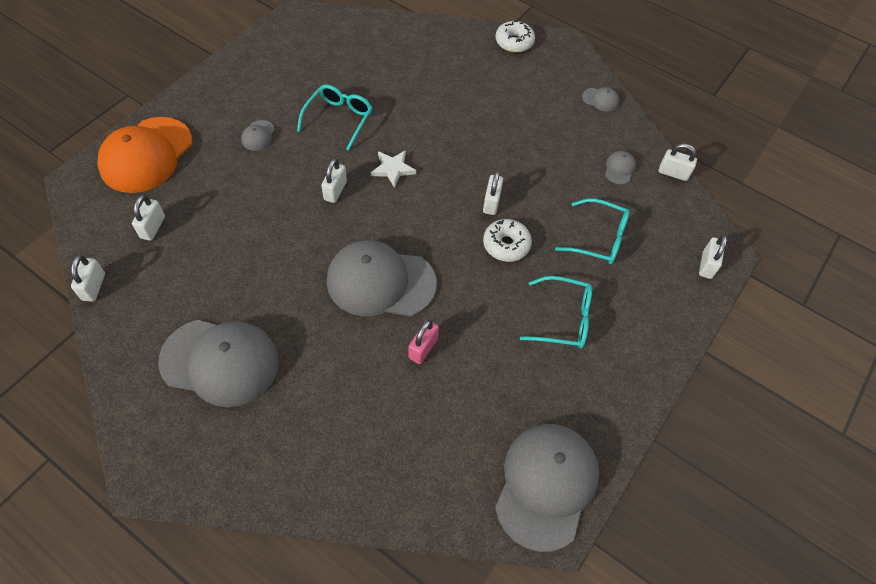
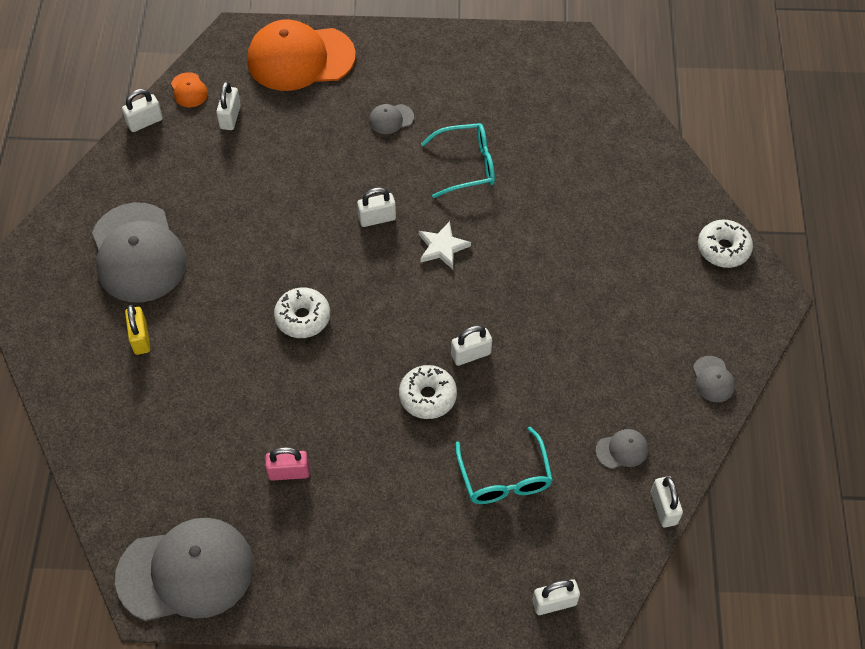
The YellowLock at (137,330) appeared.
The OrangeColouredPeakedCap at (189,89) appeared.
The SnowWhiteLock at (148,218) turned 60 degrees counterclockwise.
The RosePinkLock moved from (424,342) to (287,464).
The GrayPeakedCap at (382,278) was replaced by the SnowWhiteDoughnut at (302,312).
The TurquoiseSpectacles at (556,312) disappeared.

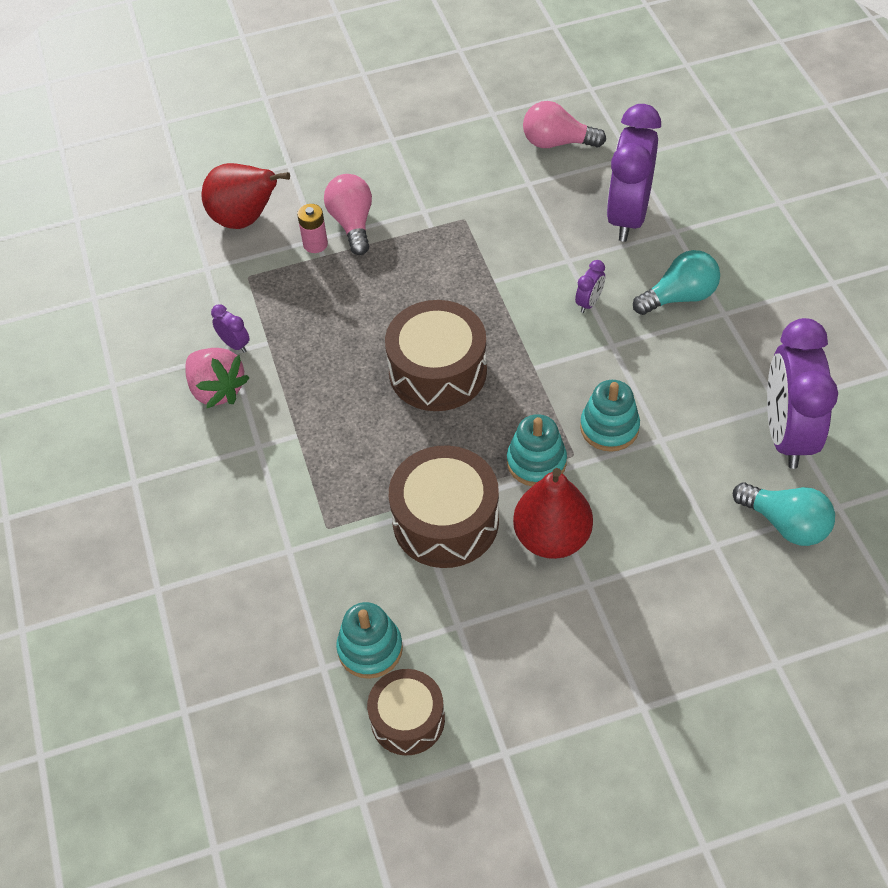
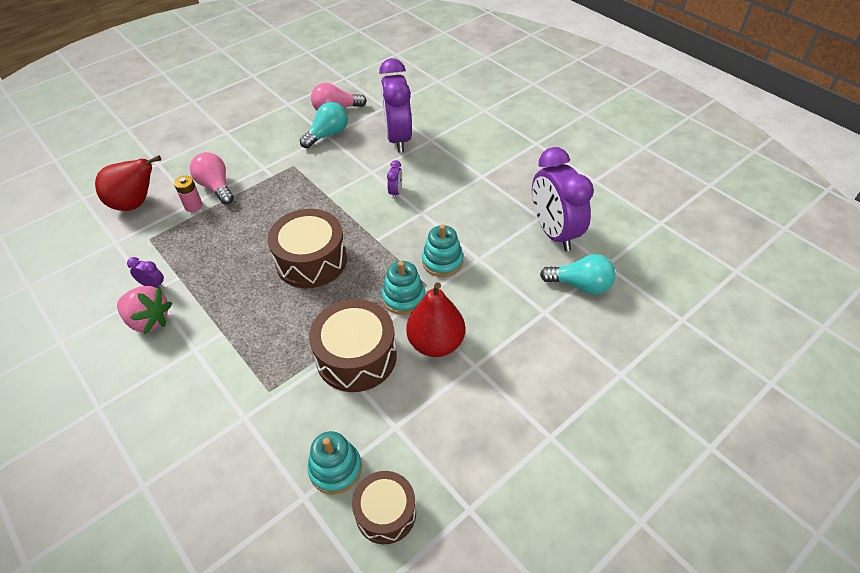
The TurquoiseLightBulb moved from (676,282) to (324,125).

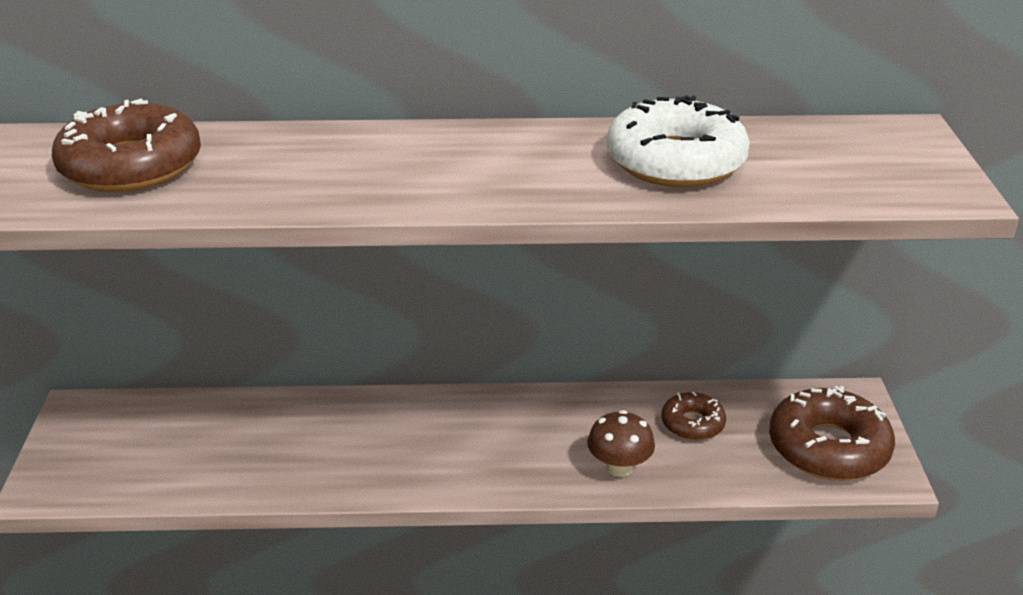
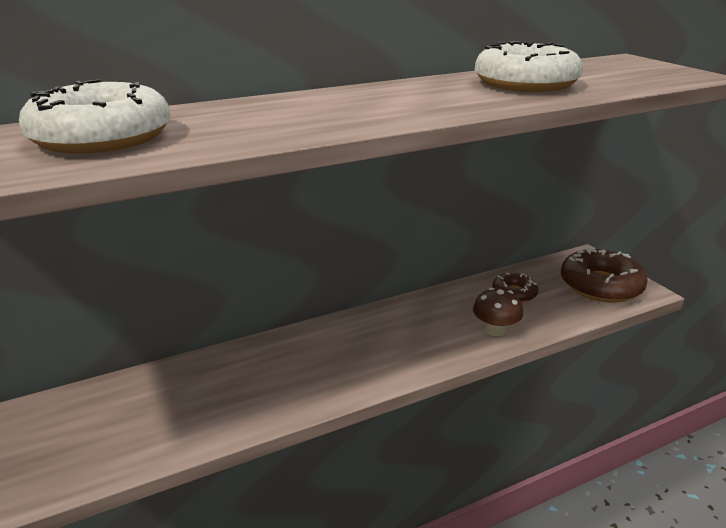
The BrownDoughnut at (126,145) became the SnowWhiteDoughnut at (94,116).

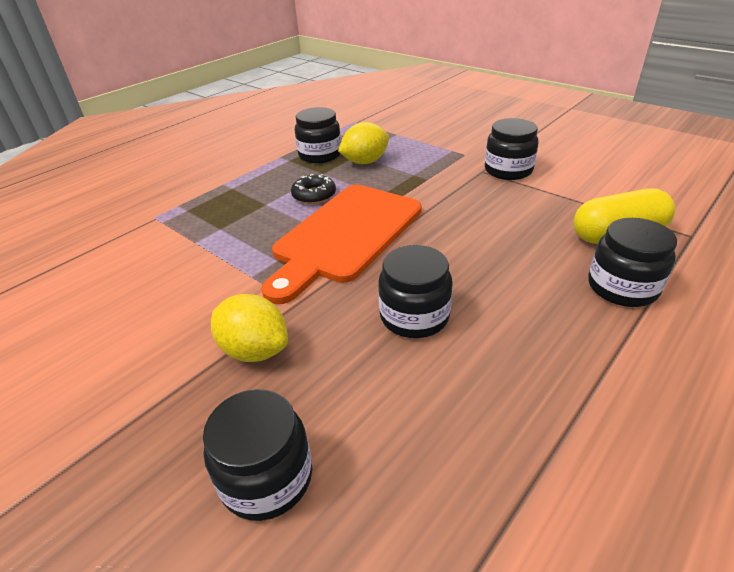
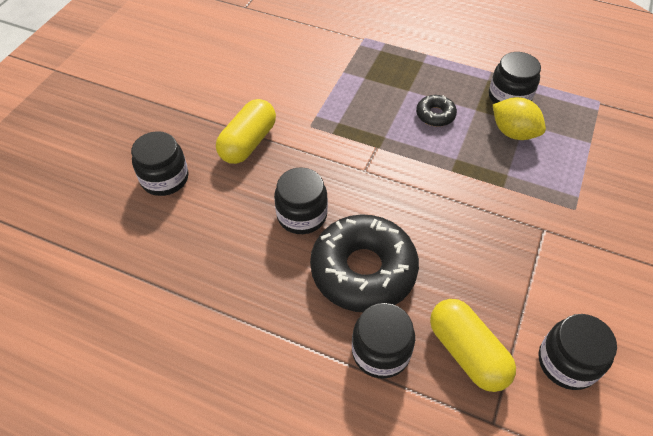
The YellowLemon at (249,328) was replaced by the YellowPill at (246,131).
The JetBlackDoughnut at (364,263) appeared.
The JetBlackPreserveJar moved from (511,149) to (578,352).
The OrangeColouredCuttingBoard at (341,244) disappeared.

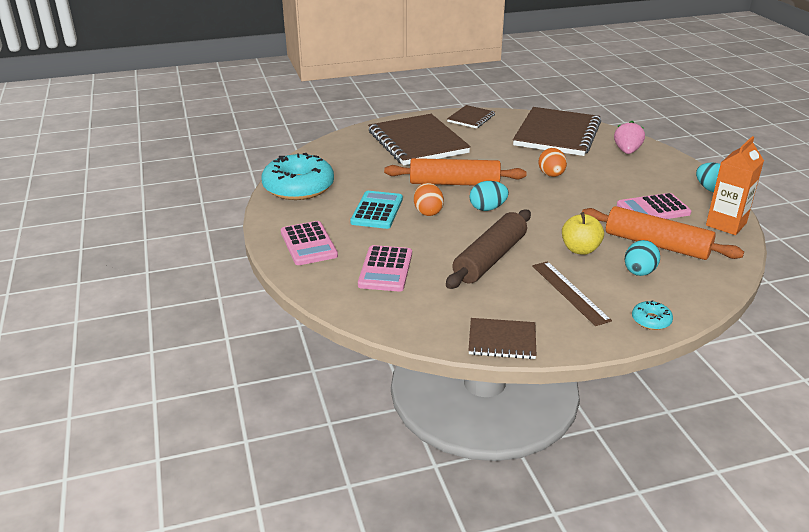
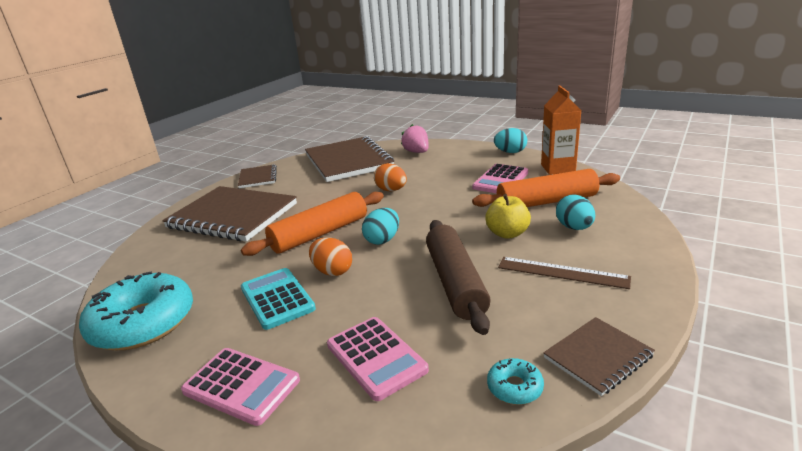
The TurquoiseDoughnut moved from (652,315) to (515,381).

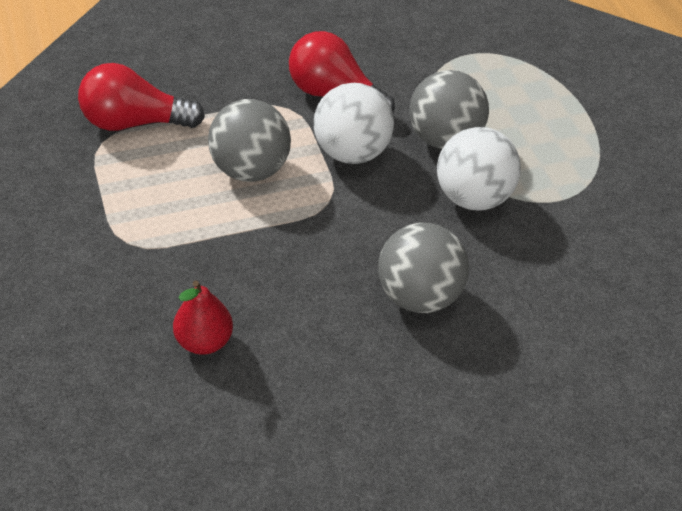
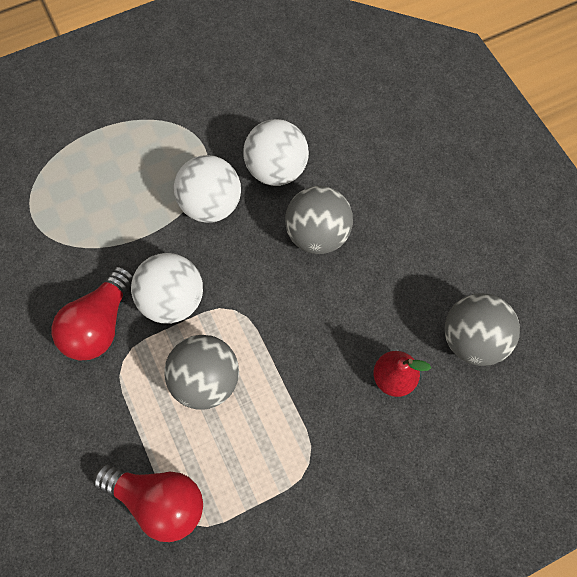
The ScarletLightBulb at (141,97) turned 60 degrees counterclockwise.
The SnowWhiteSphere at (276,152) appeared.
The GraySphere moved from (449,109) to (482,329).

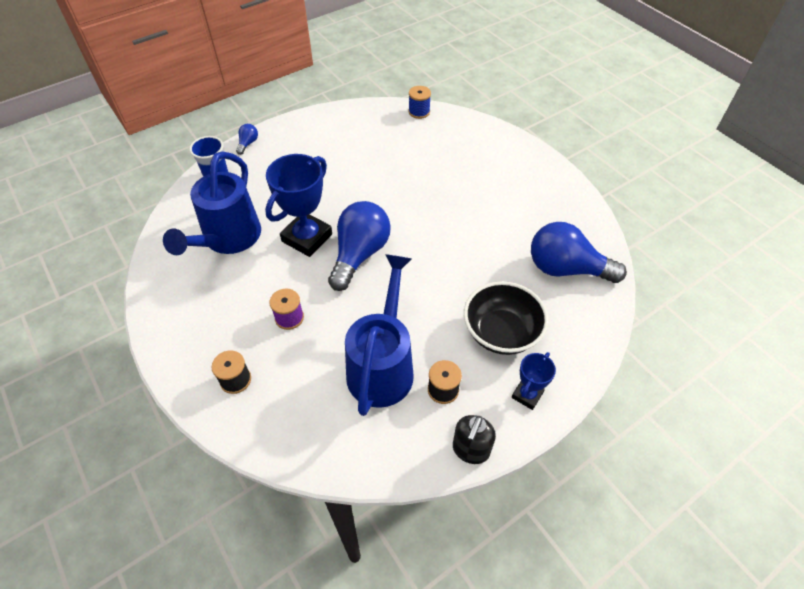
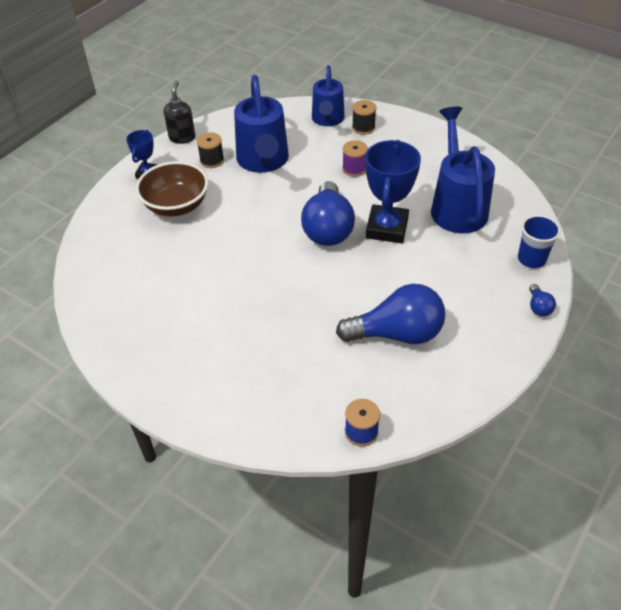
The JetBlackBowl at (506,318) became the BrownBowl at (172,189).
The CobaltWateringCan at (328,95) appeared.
The CobaltLightBulb moved from (579,252) to (390,314).

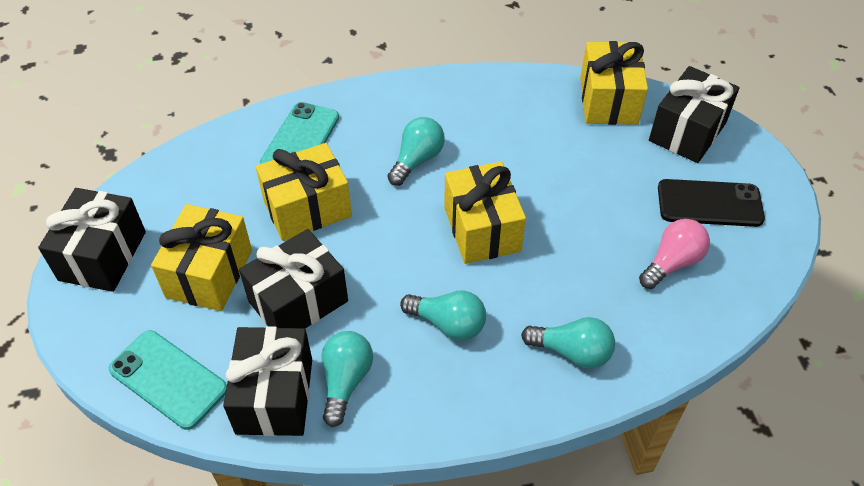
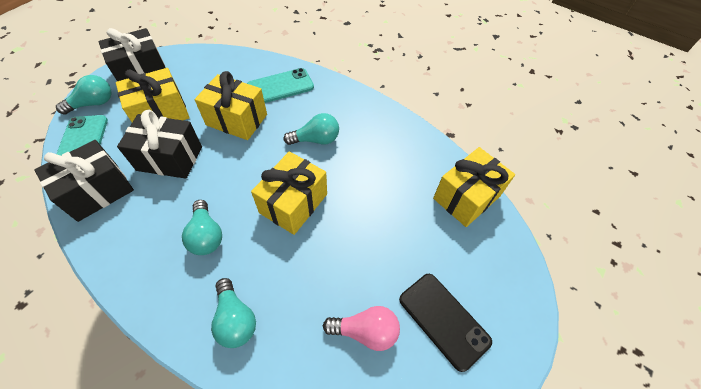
The TurquoiseLightBulb moved from (347,379) to (83,95).
The JetBlackWrappedGift at (694,114) disappeared.

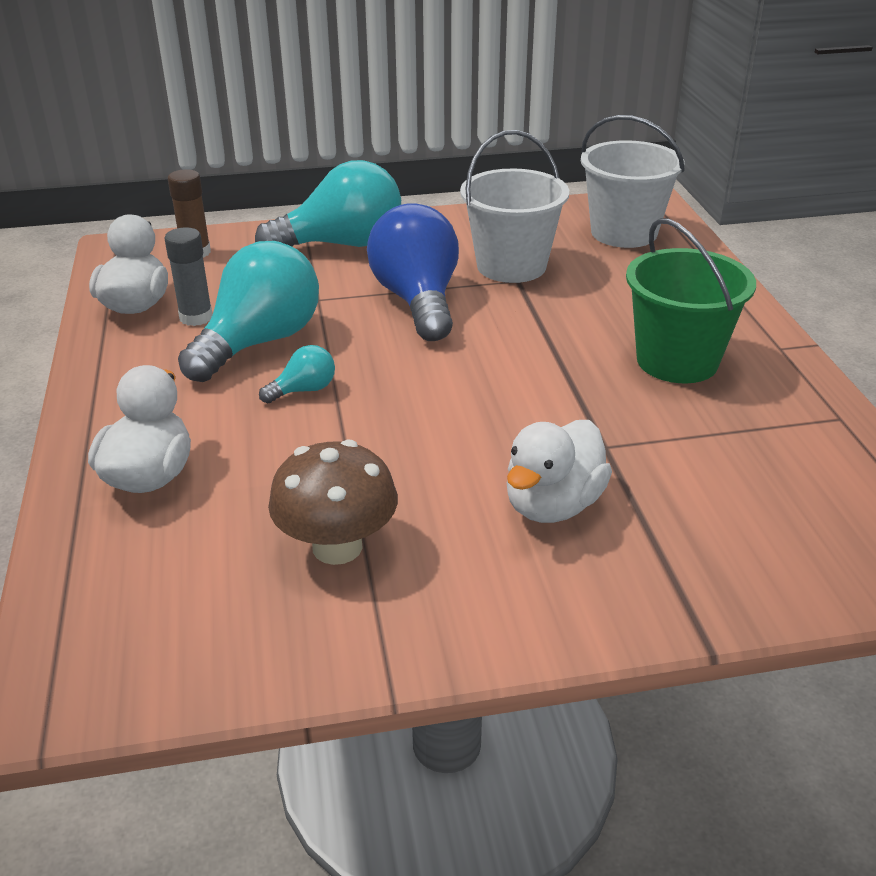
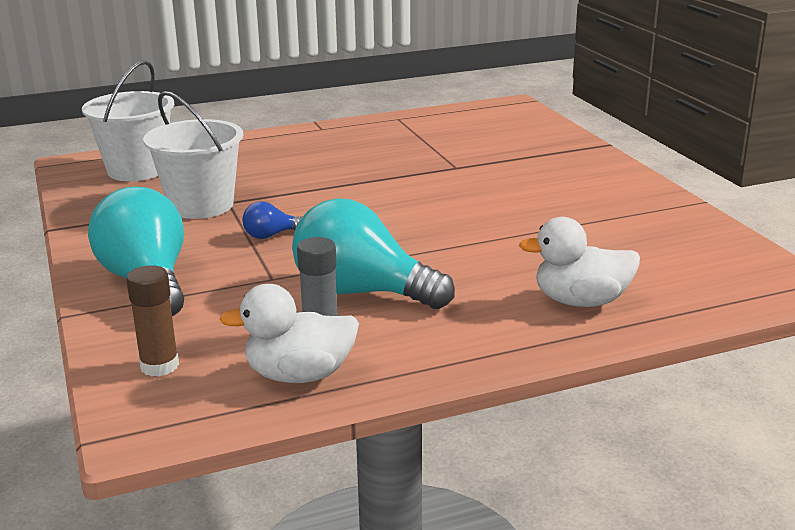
The CobaltLightBulb at (413,272) changed to 0.44 times the size.
The TurquoiseLightBulb at (297,374) disappeared.
The BrownToadstool at (333,502) disappeared.
The SnowWhiteRubberDuck at (559,471) disappeared.
The EmeraldPail at (691,300) disappeared.

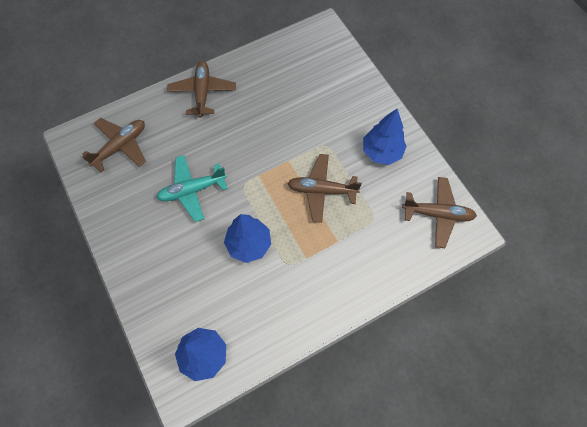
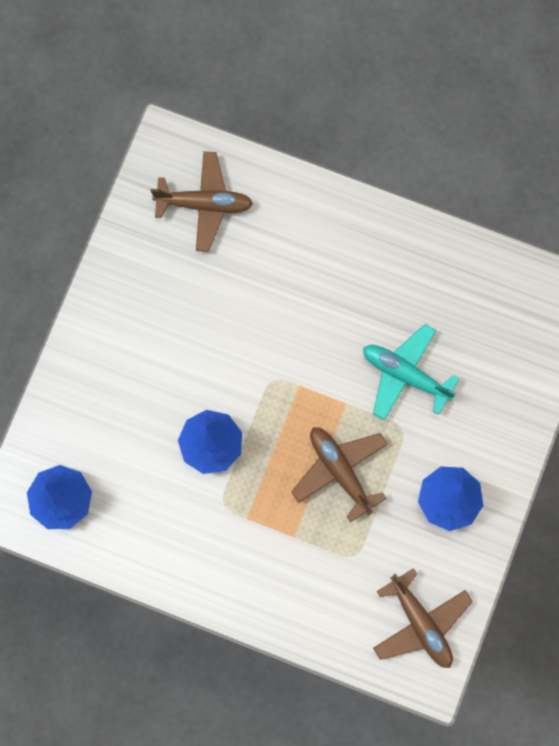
The TurquoiseToyPlane moved from (192,188) to (411,372).
The BrownToyPlane at (201,89) disappeared.

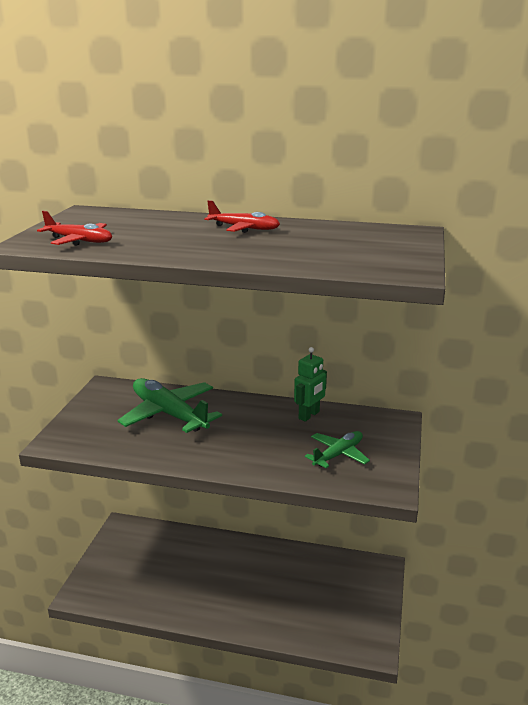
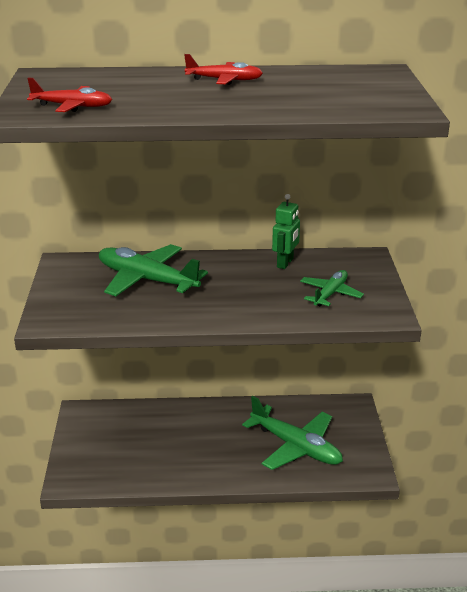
The EmeraldToyPlane at (292,433) appeared.

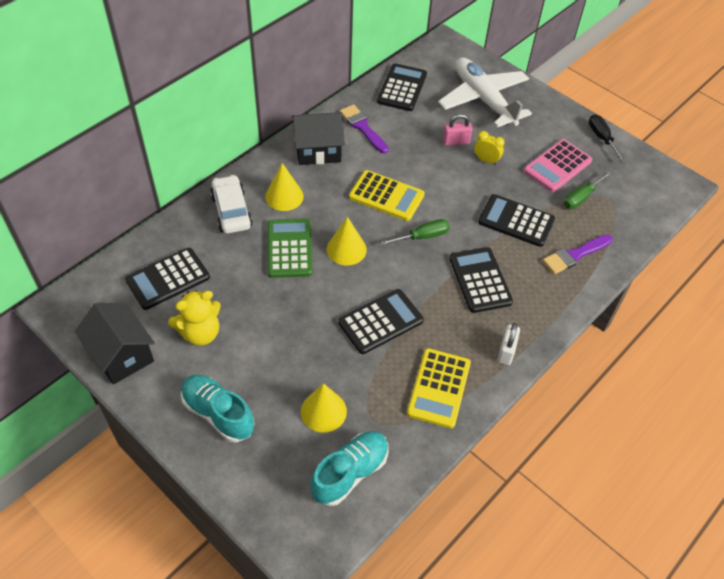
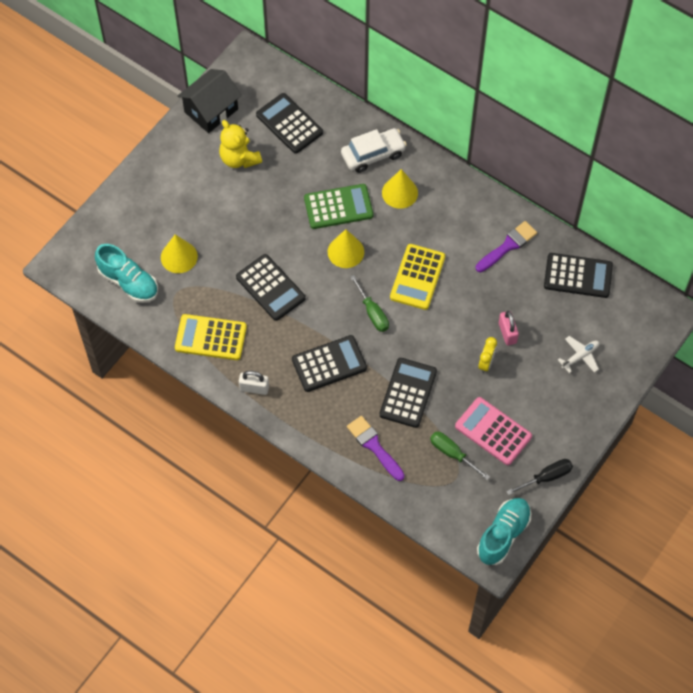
The TurquoiseLaceUpShoe moved from (218,408) to (504,531).
The SnowWhiteToyPlane at (485,92) changed to 0.41 times the size.
The JetBlackCottage at (318,138) disappeared.

